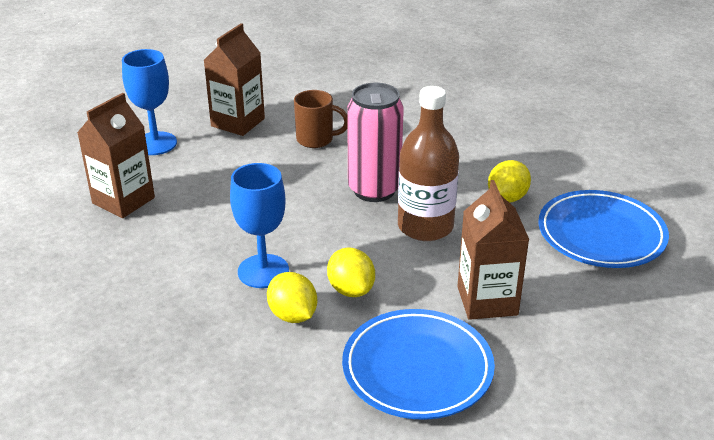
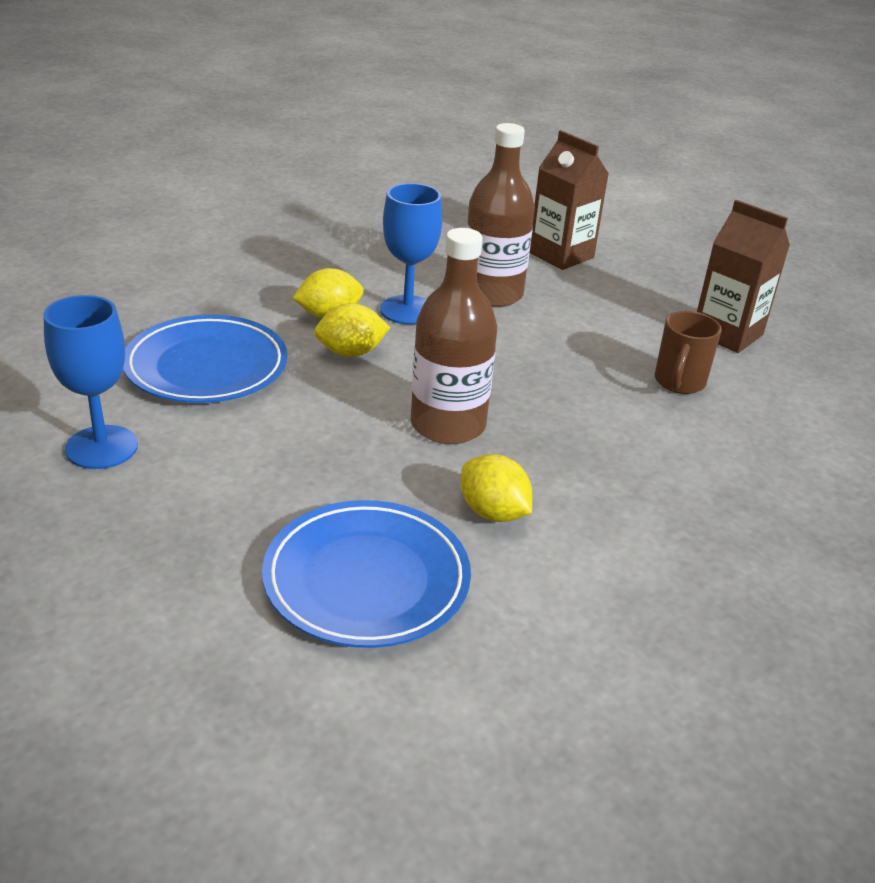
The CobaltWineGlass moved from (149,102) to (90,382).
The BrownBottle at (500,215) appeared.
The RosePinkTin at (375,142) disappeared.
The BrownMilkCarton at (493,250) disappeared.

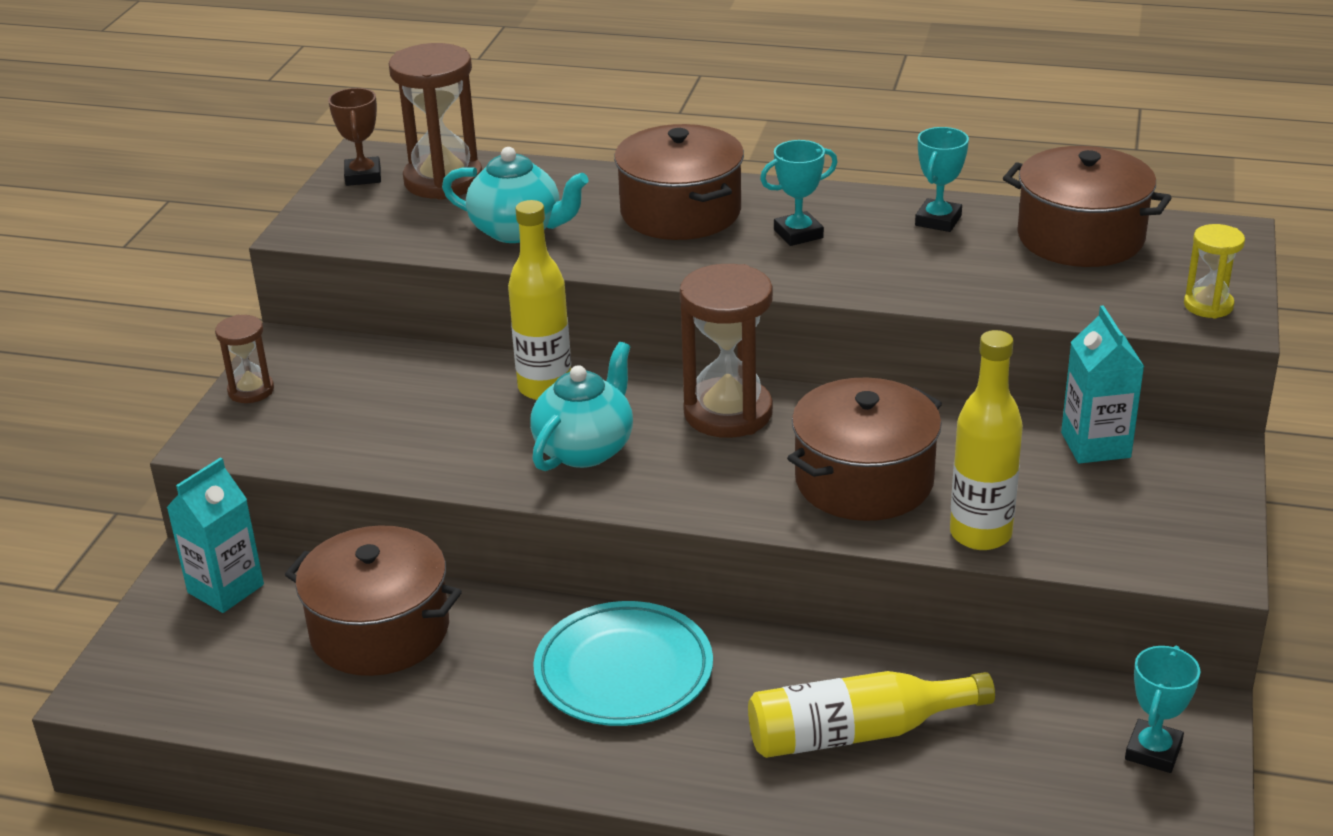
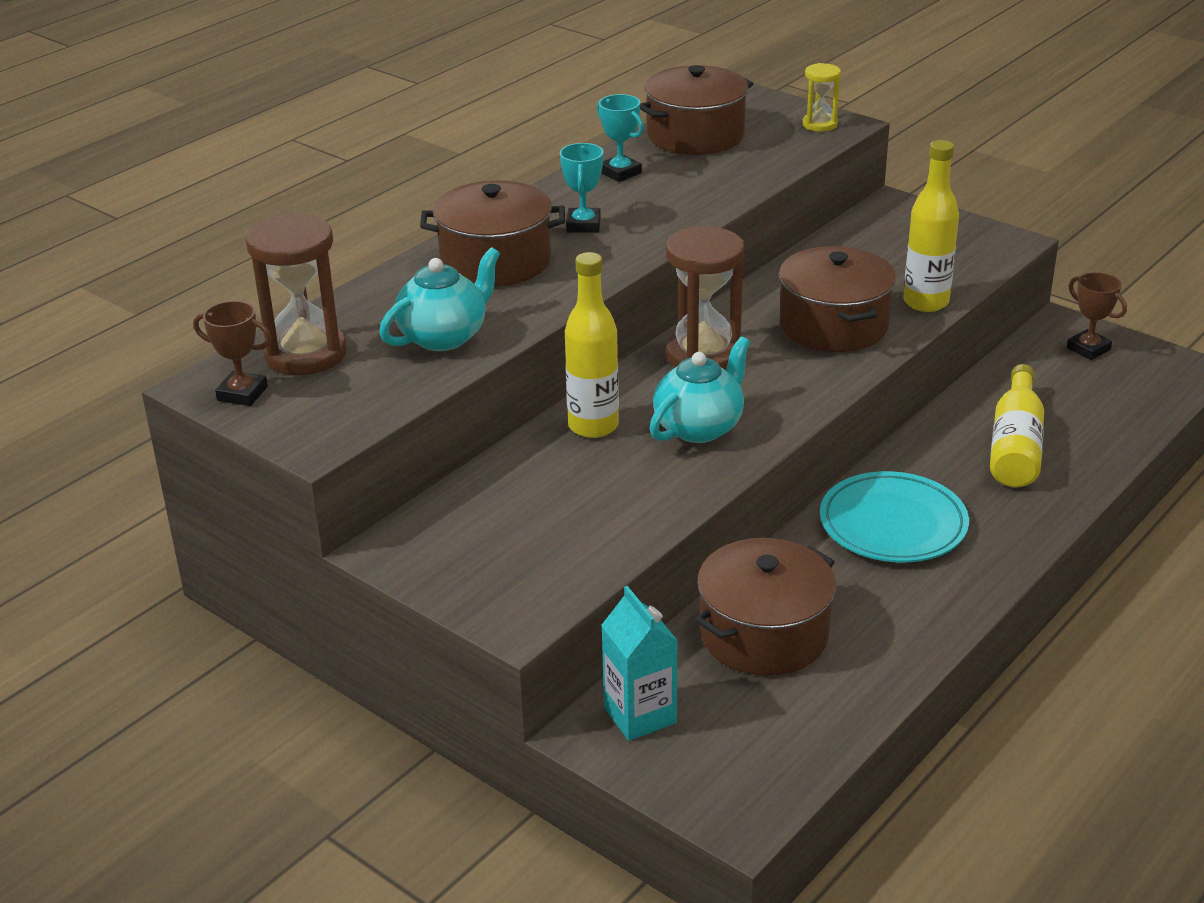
The TurquoiseChinaTeapot at (581,406) turned 75 degrees clockwise.
The TurquoiseTrophy at (1163,709) became the BrownTrophy at (1097,316).
The BrownHourglass at (244,359) disappeared.
The TurquoiseMilkCarton at (1102,384) disappeared.

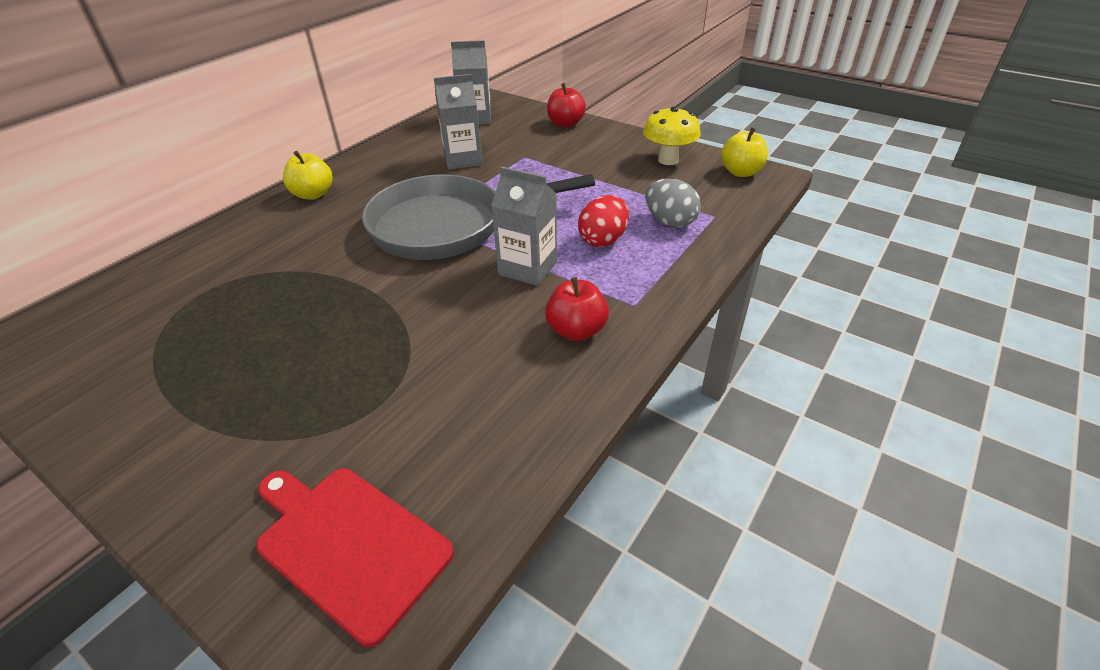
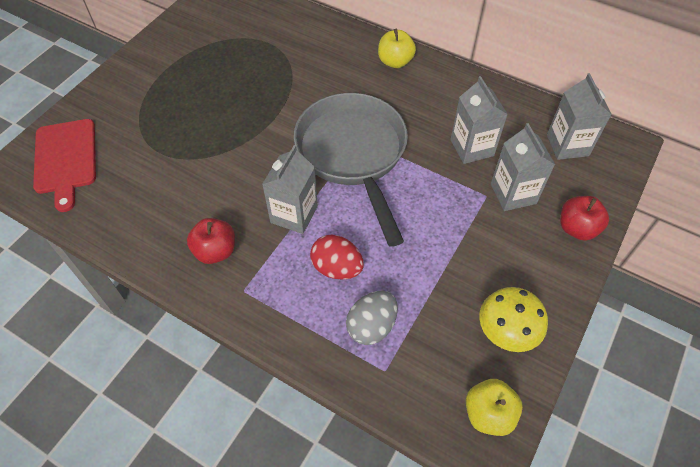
The ScarletCuttingBoard at (355,557) turned 135 degrees clockwise.
The GrayMilkCarton at (523,167) appeared.

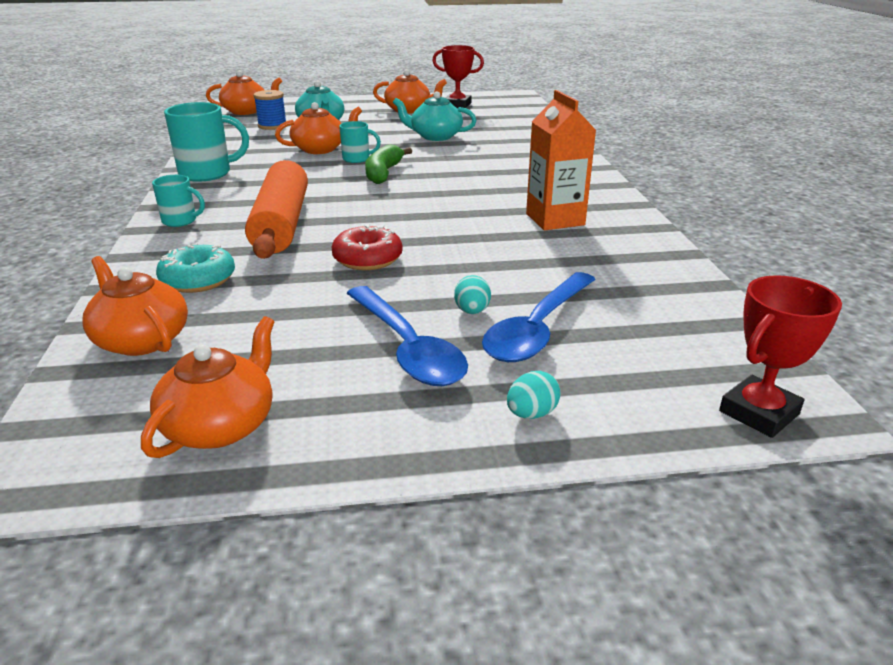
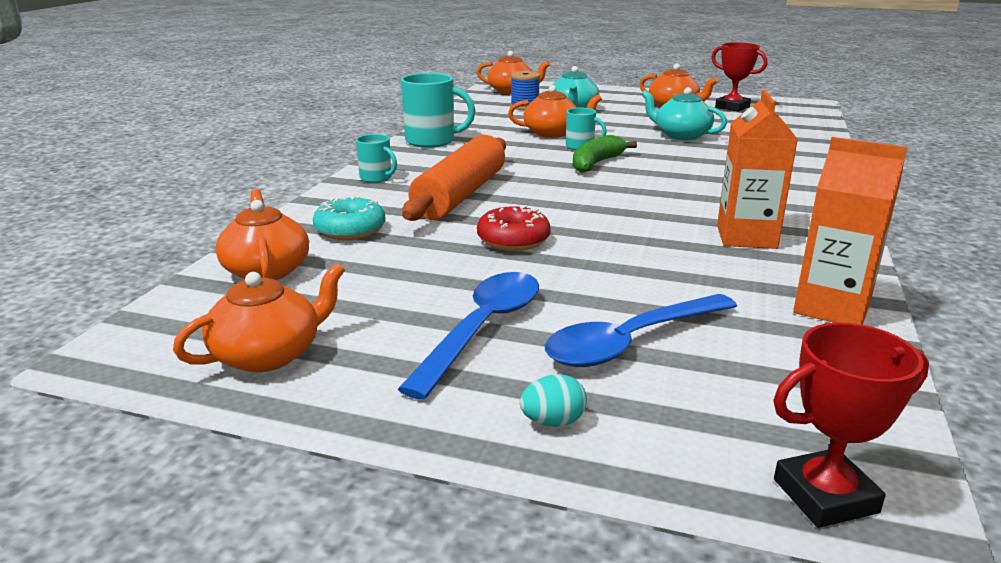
The CobaltSpoon at (407,336) turned 150 degrees counterclockwise.
The OrangeColouredMilkCarton at (850,231) appeared.
The TurquoiseEgg at (472,294) disappeared.

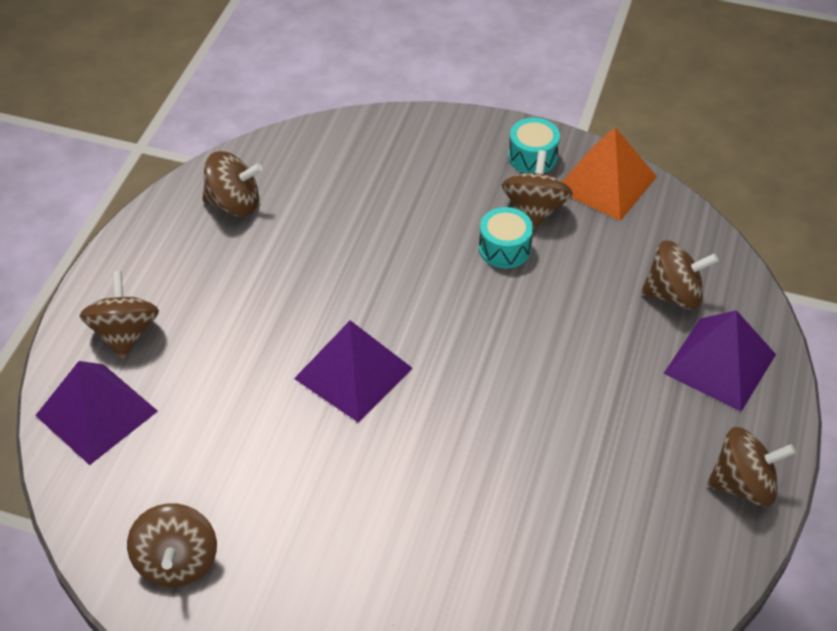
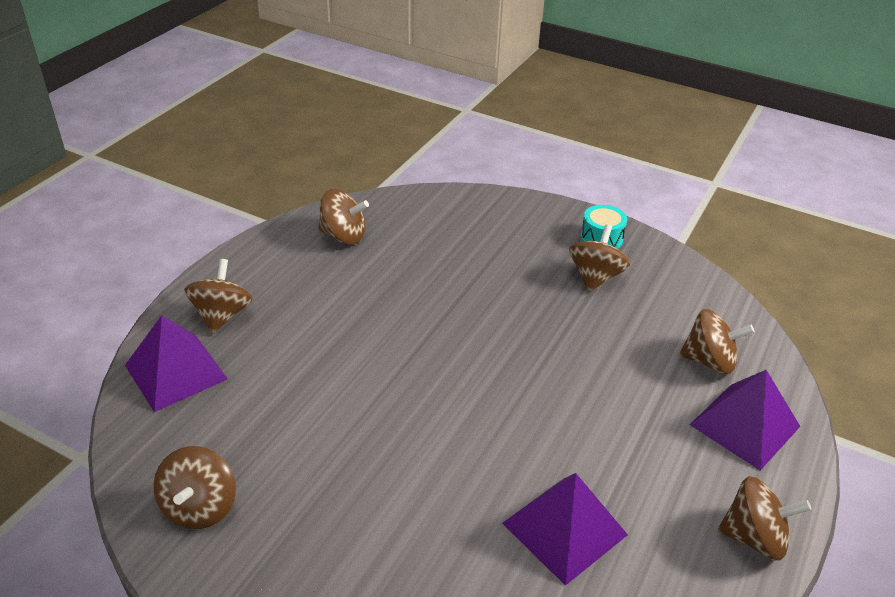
The VioletPyramidShape moved from (353,371) to (565,529).
The TurquoiseSnareDrum at (506,238) disappeared.
The OrangeColouredPyramidShape at (609,174) disappeared.

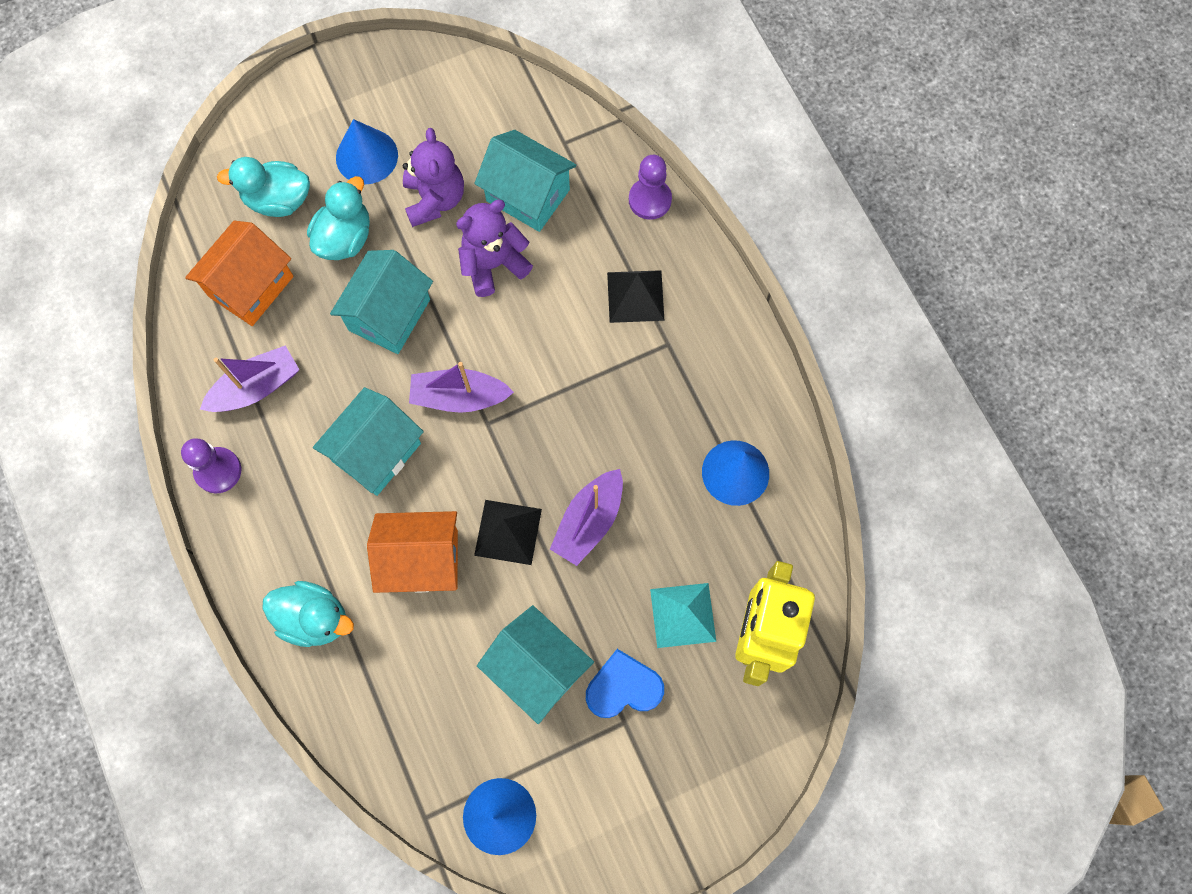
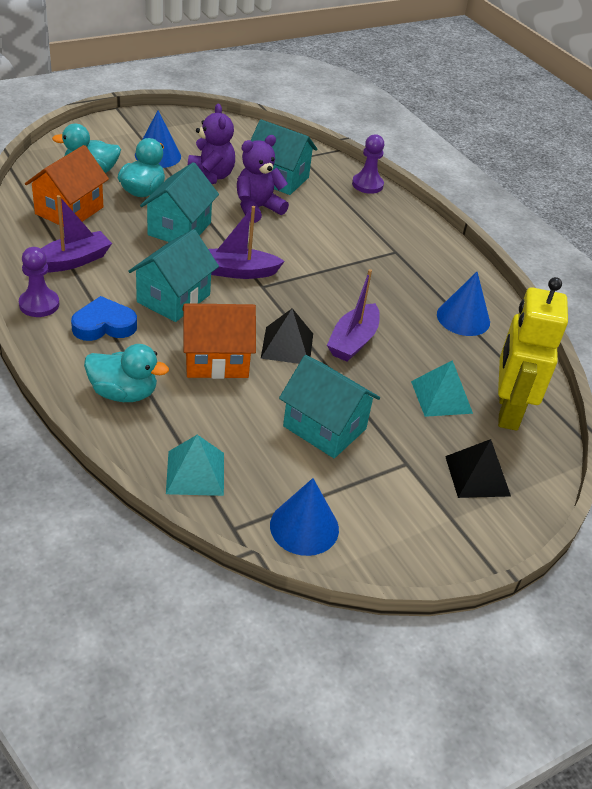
The CobaltLoveHeart moved from (625,683) to (104,318).
The TurquoisePyramidShape at (195,465) appeared.
The JetBlackPyramidShape moved from (636,296) to (478,468).

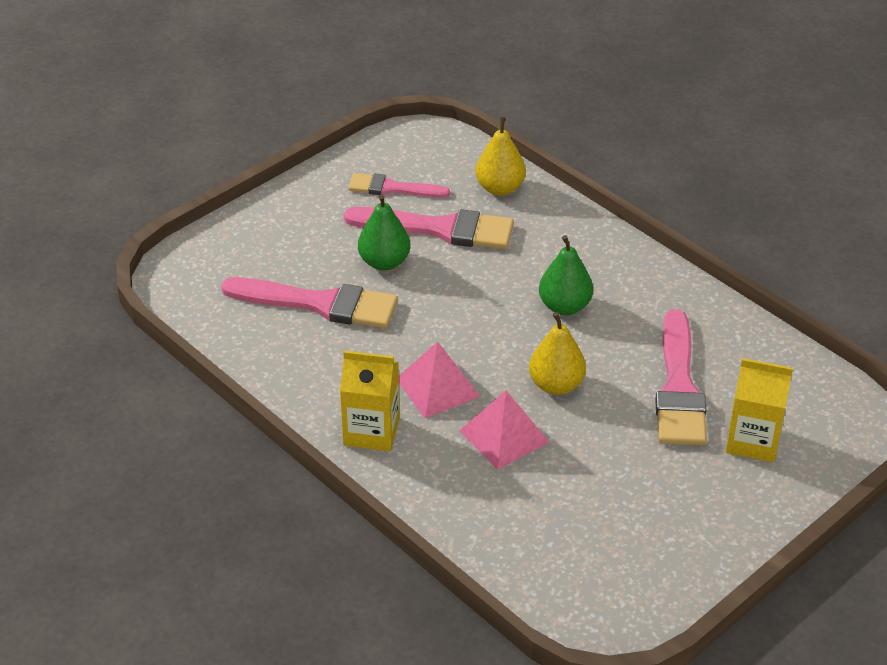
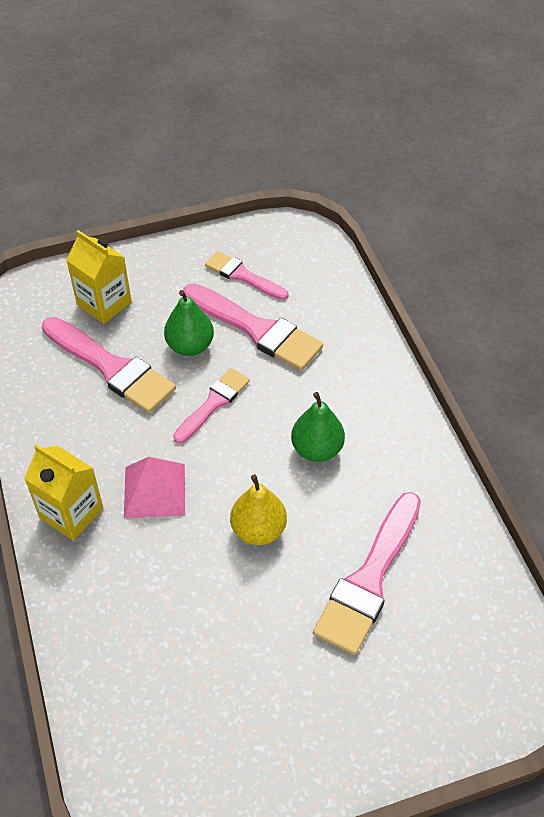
The YellowMilkCarton moved from (759,410) to (99,277).
The RosePinkPaintBrush at (211,405) appeared.
The RosePinkPyramidShape at (504,430) disappeared.
The YellowPear at (501,156) disappeared.

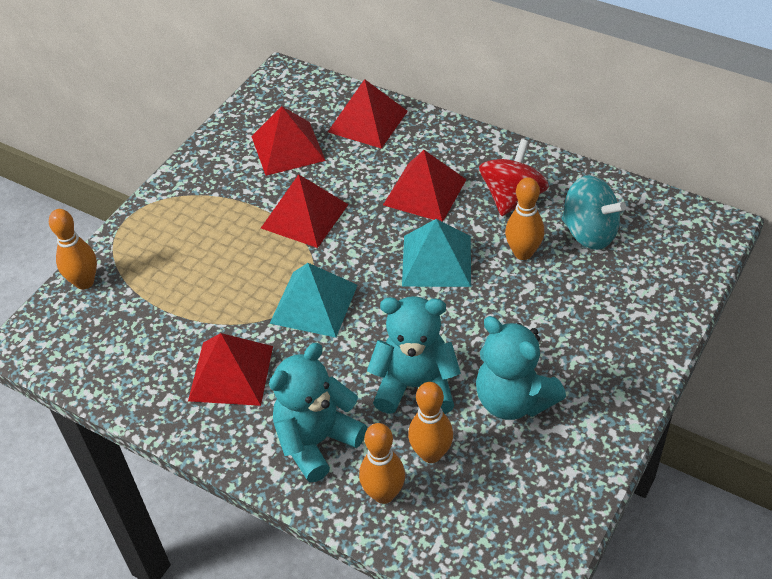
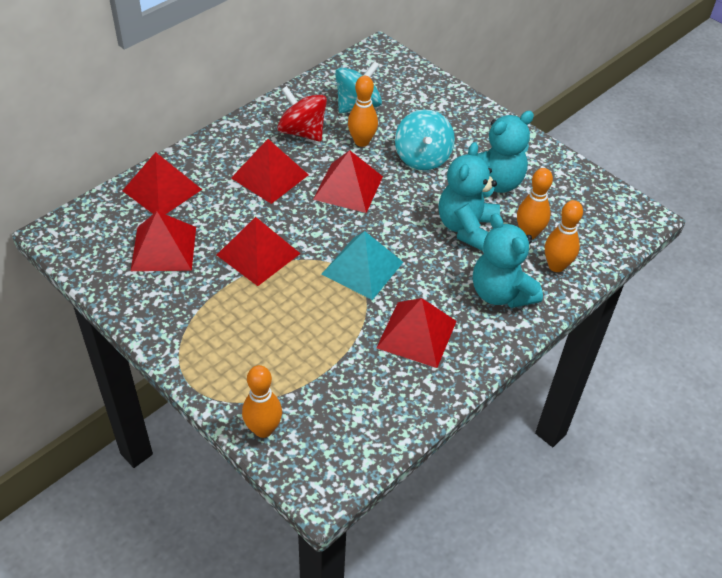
The TurquoisePyramidShape at (436,253) became the ScarletPyramidShape at (348,181).
The TurquoiseWhirligig at (425,139) appeared.

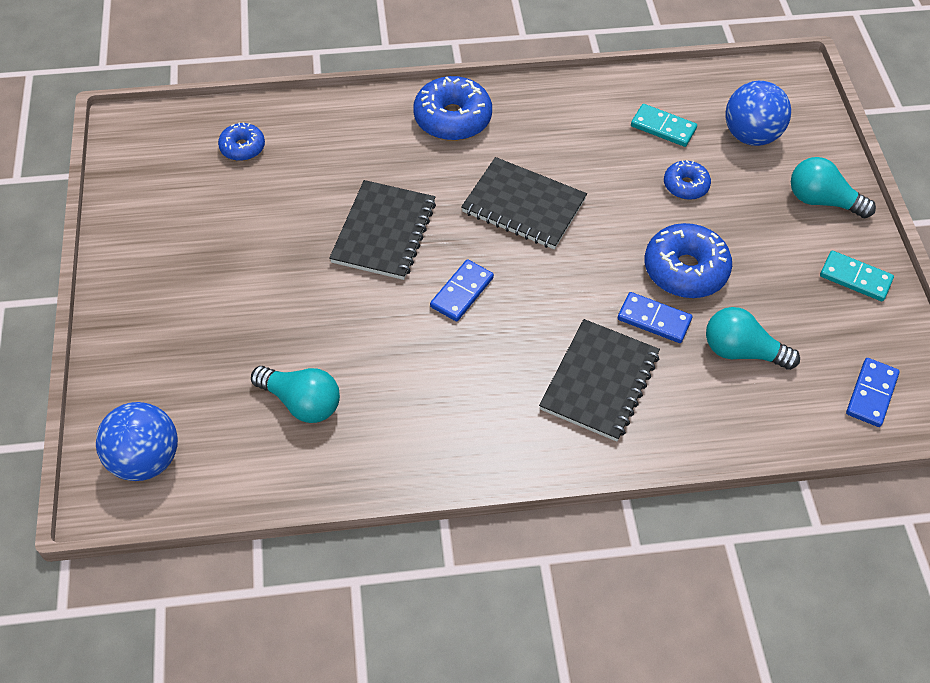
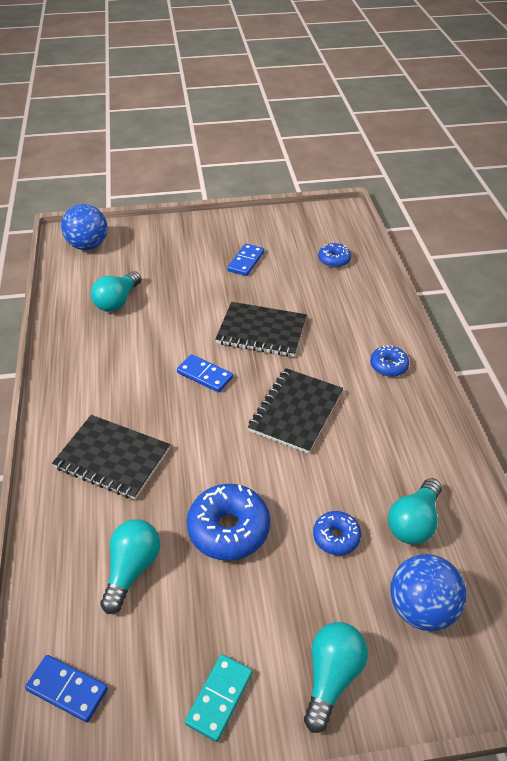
The CobaltDominoTile moved from (655,317) to (245,259).
The CobaltDoughnut at (452,108) changed to 0.57 times the size.
The TurquoiseDominoTile at (664,125) was replaced by the TurquoiseLightBulb at (415,511).

